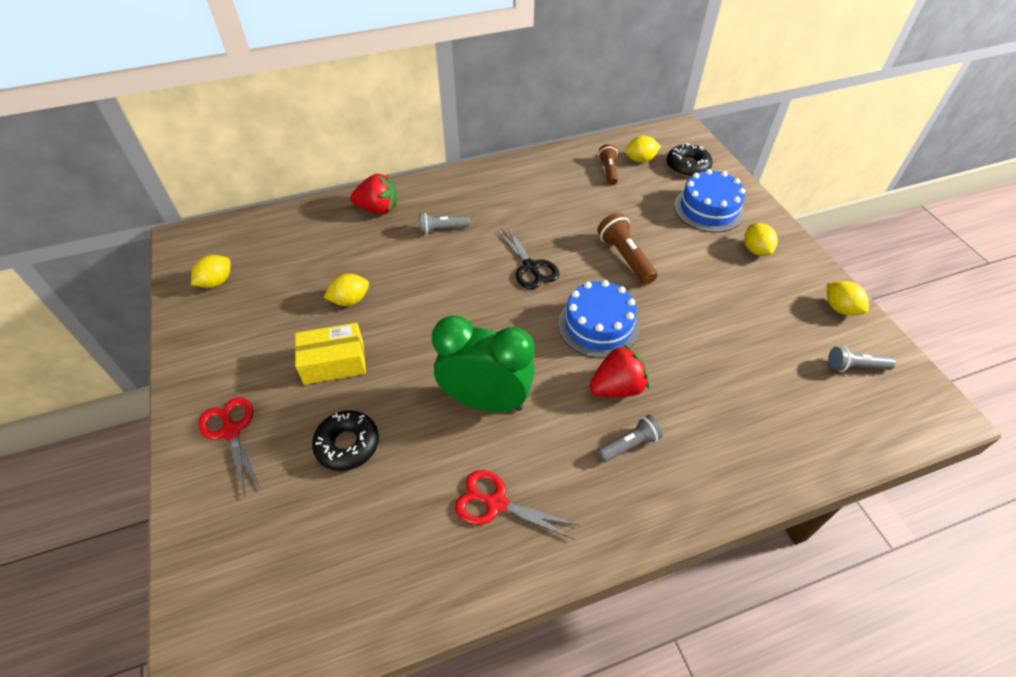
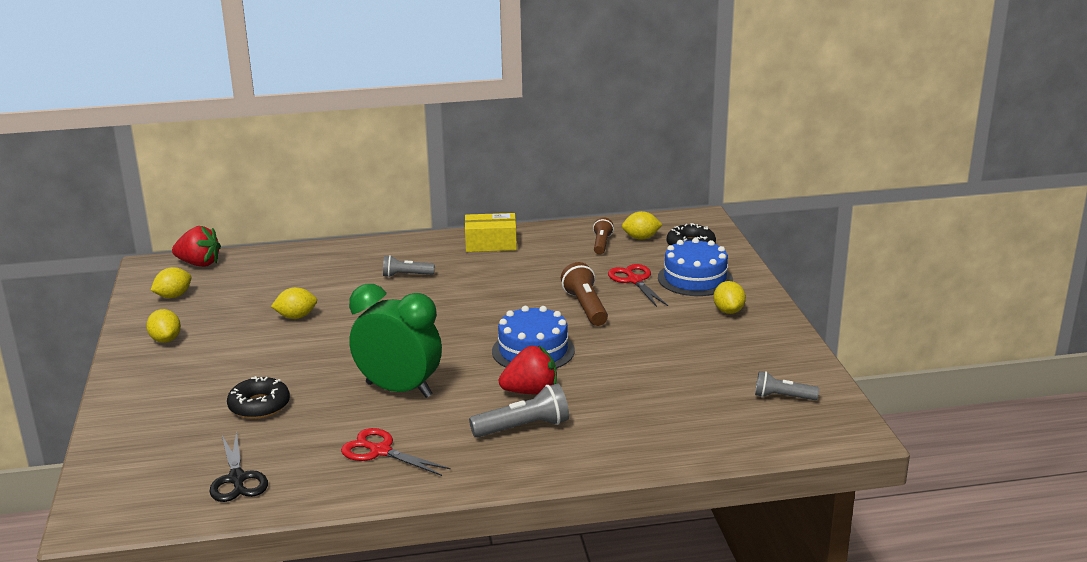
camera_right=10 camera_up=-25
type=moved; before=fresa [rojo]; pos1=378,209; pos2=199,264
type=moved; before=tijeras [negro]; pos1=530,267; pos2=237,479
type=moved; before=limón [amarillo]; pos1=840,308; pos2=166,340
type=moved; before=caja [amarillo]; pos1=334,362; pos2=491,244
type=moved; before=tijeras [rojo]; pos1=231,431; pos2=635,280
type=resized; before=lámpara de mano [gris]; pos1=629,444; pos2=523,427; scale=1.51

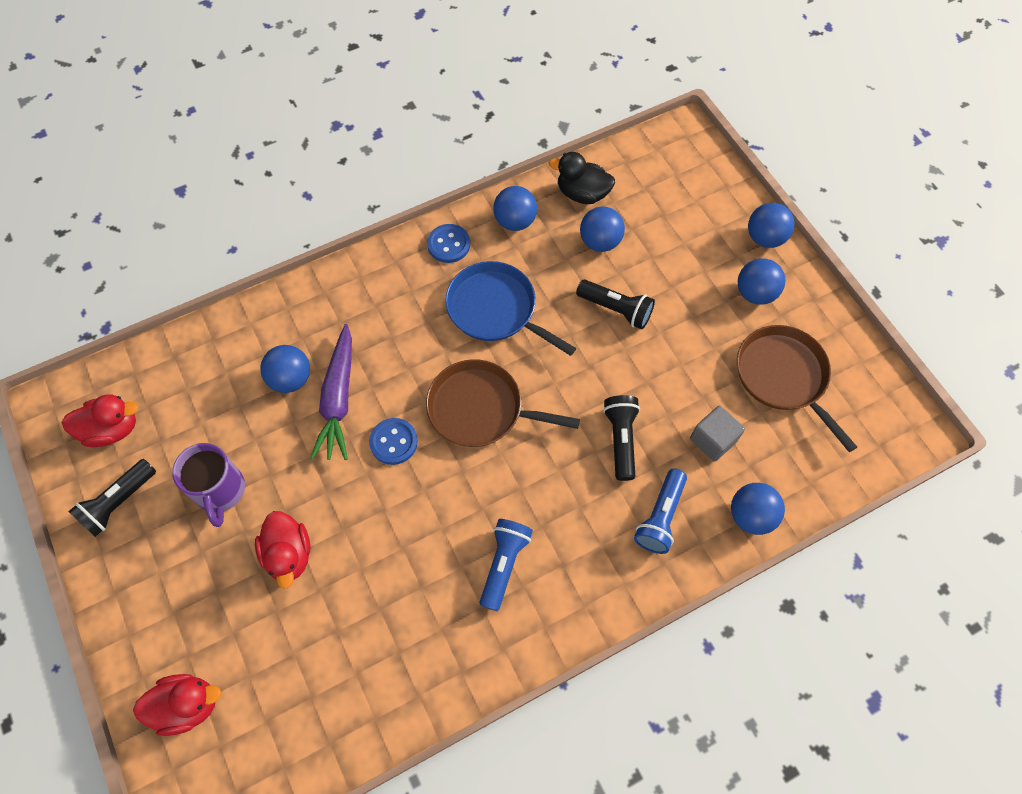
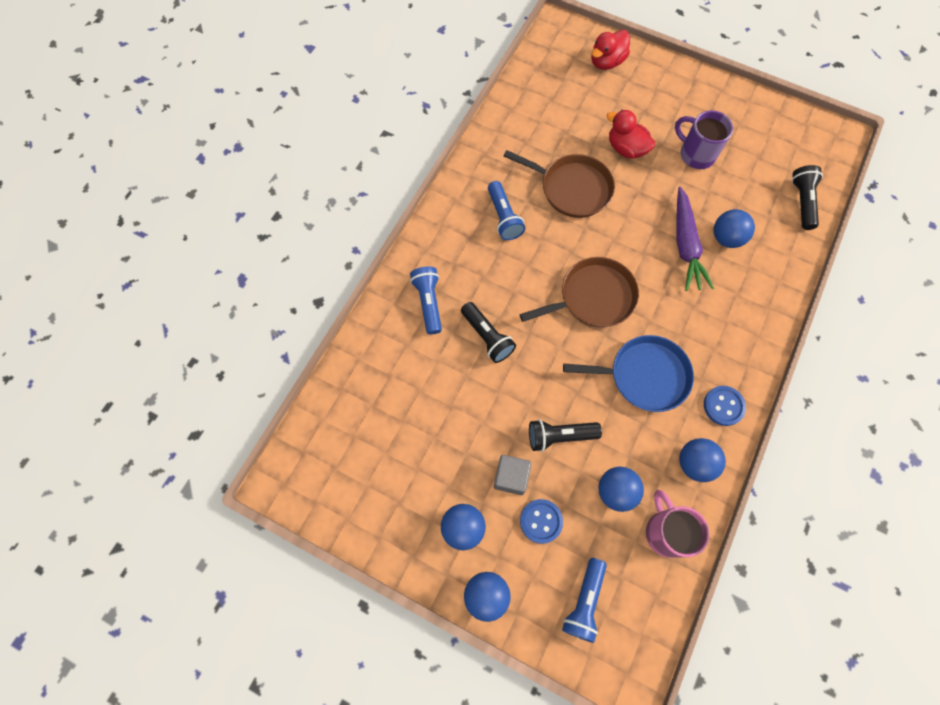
camera_right=145 camera_up=5
type=replaced; before=pato [negro]; after=taza [rosa]; pos1=582,194; pos2=665,531
type=turned; before=zanahoria [morado]; pos1=338,399; pos2=685,245; turn=-150
type=moved; before=sartén [marrón]; pos1=783,377; pos2=572,188
type=removed; before=pato [rojo]; pos1=112,429
type=moved; before=cubo [gris]; pos1=713,440; pos2=511,477
type=moved; before=botón [azul]; pos1=393,442; pos2=541,521
type=moved; before=lámpara de mano [negro]; pos1=119,502; pos2=802,202
type=removed; before=pelota [azul]; pos1=750,515
type=added; after=lámpara de mano [azul]; pos2=584,601

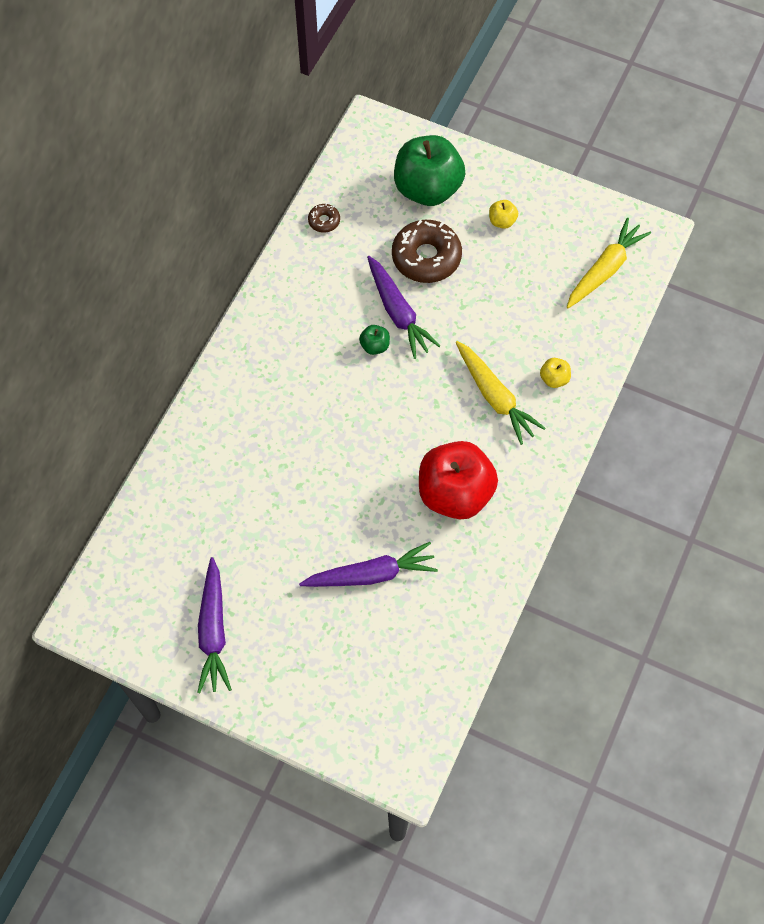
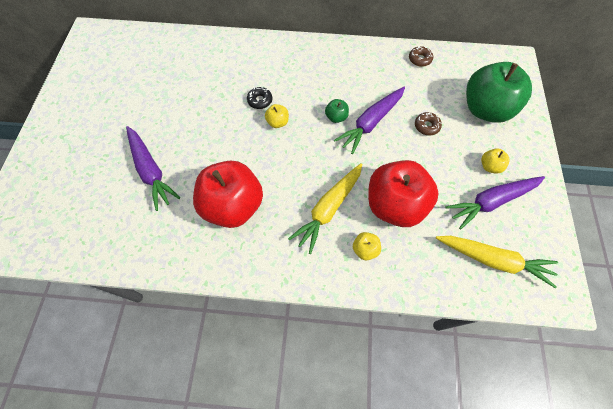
camera_right=70 camera_up=0
type=resized; before=rosquilla [marrón]; pos1=426,257; pos2=426,126; scale=0.47
type=moved; before=zanahoria [morado]; pos1=213,631; pos2=491,202
type=added; after=rosquilla [negro]; pos2=260,100
type=added; after=manzana [amarillo]; pos2=277,122
type=added; after=manzana [rojo]; pos2=394,205

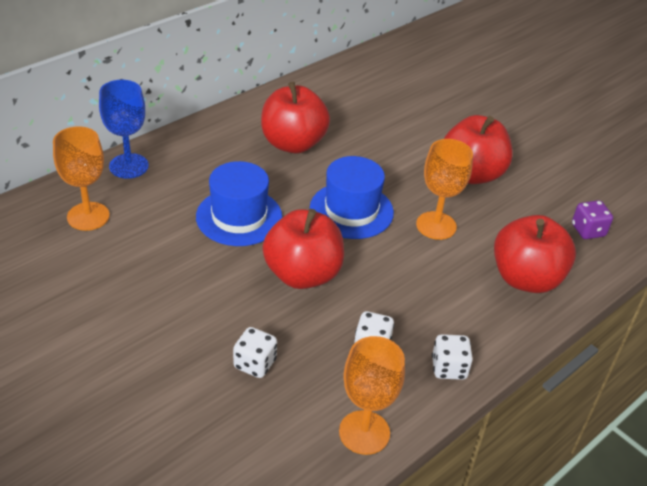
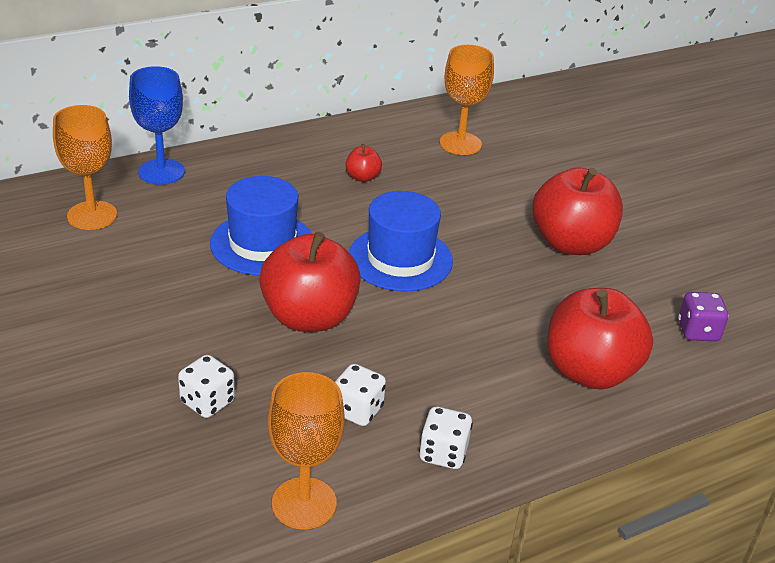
camera_right=15 camera_up=-5
type=resized; before=manzana [rojo]; pos1=293,143; pos2=362,177; scale=0.44
type=moved; before=copa [naranja]; pos1=436,225; pos2=460,143

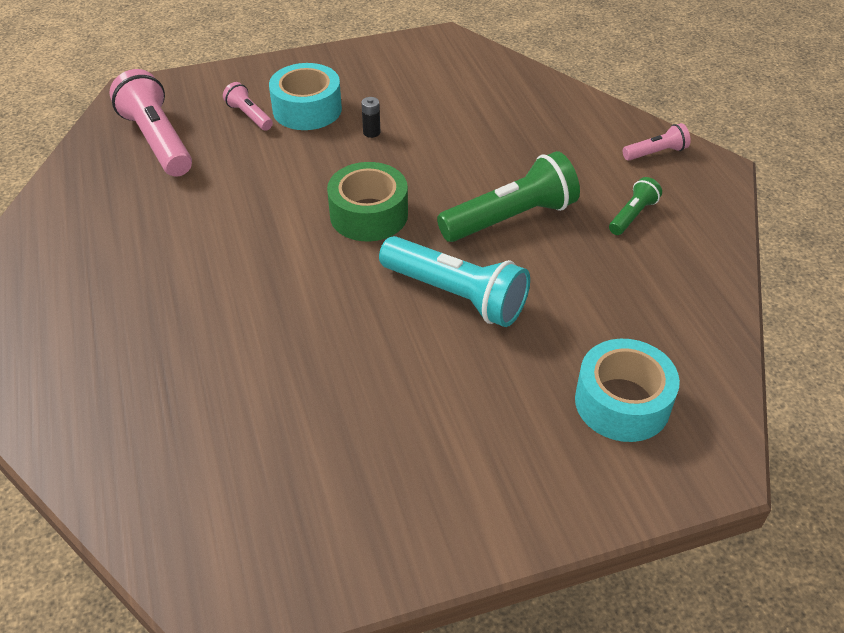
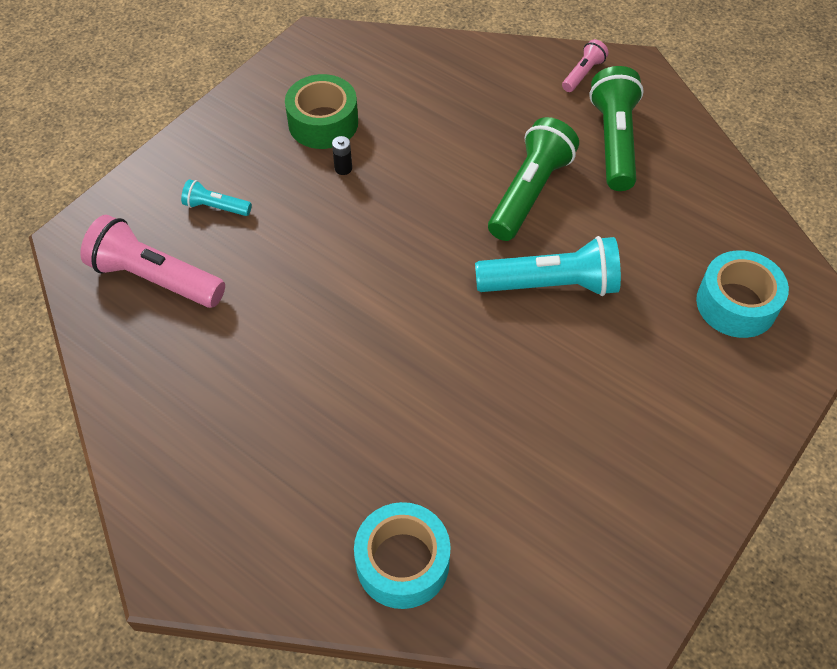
camera_right=-35 camera_up=10
type=moved; before=cinta adhesiva [turquesa]; pos1=307,109; pos2=402,562
type=recoloured; before=lámpara de mano [rosa]; after=lámpara de mano [turquesa]; pos1=249,115; pos2=215,207
type=moved; before=cinta adhesiva [verde]; pos1=369,214; pos2=323,123
type=resized; before=lámpara de mano [verde]; pos1=633,215; pos2=614,141; scale=1.98

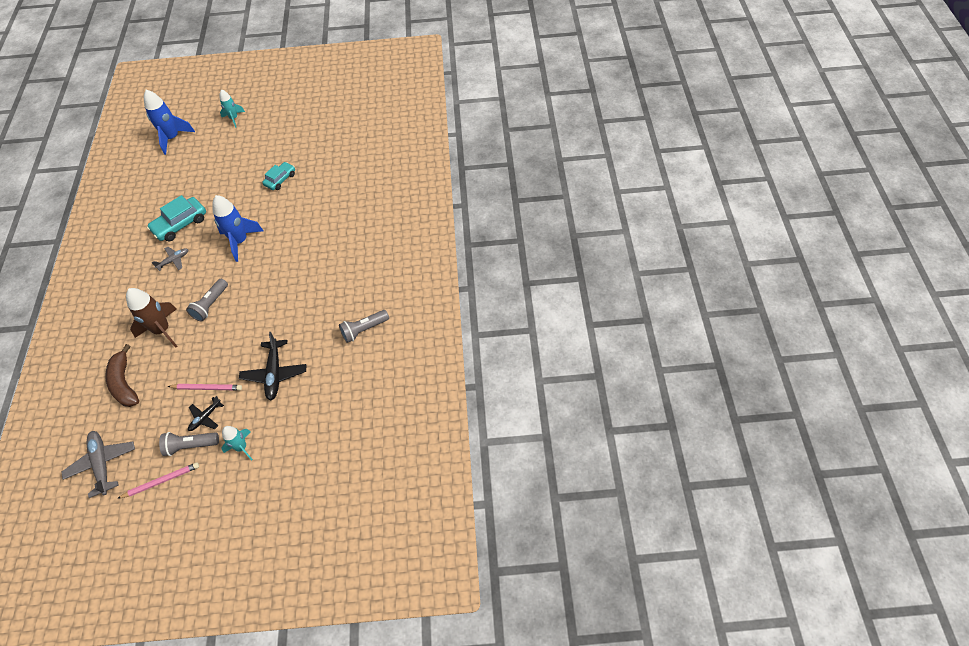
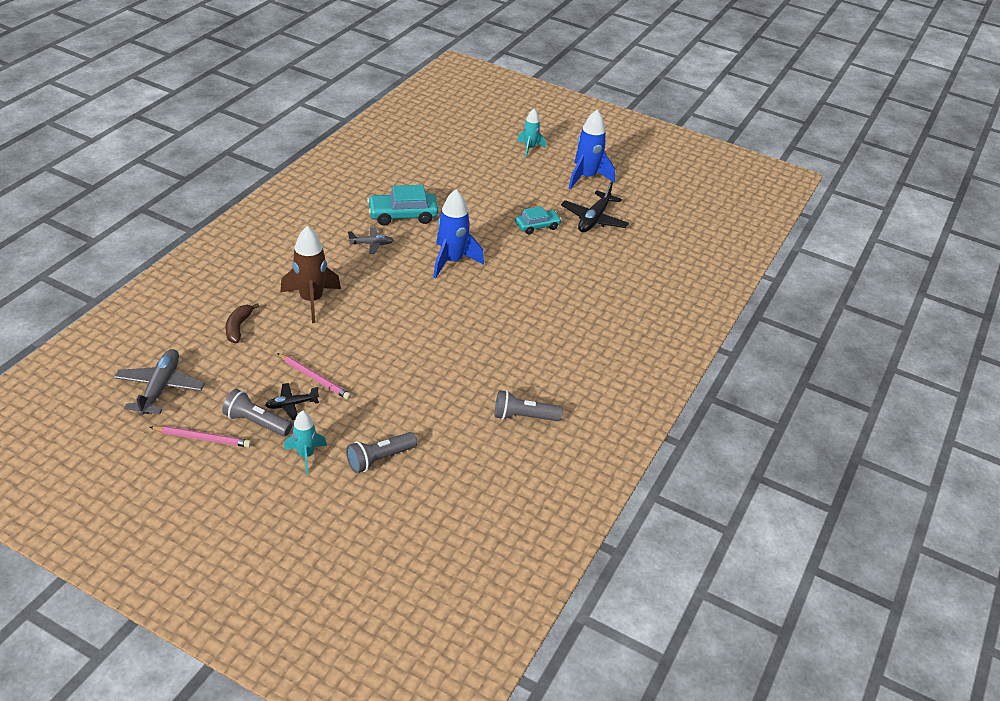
camera_right=25 camera_up=-15
type=moved; before=cohete [azul]; pos1=172,138; pos2=586,177
type=moved; before=lámpara de mano [gris]; pos1=210,305; pos2=379,459
type=moved; before=avión [negro]; pos1=274,374; pos2=594,219
type=resized; before=plátano [marrón]; pos1=124,383; pos2=238,327; scale=0.65

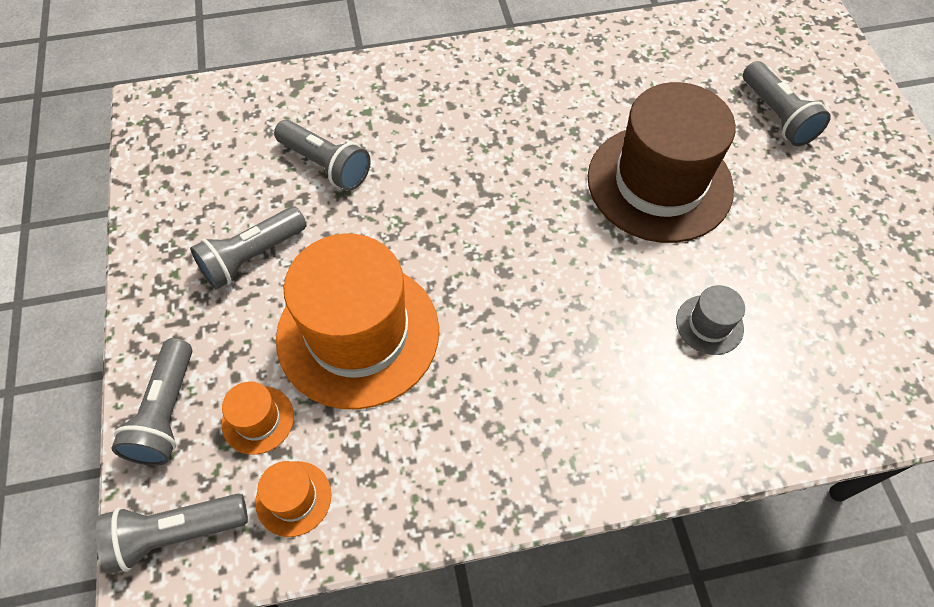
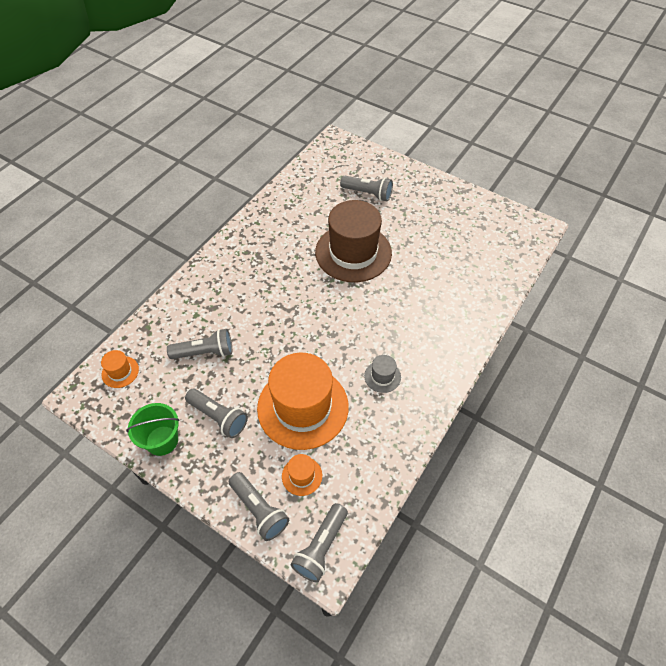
camera_right=-45 camera_up=-5
type=turned; before=lámpara de mano [gris]; pos1=252,256; pos2=218,417; turn=-60
type=moved; before=sombrero [gris]; pos1=709,324; pos2=382,376
type=moved; before=sombrero [naranja]; pos1=293,498; pos2=120,372
type=added; after=balde [verde]; pos2=162,440

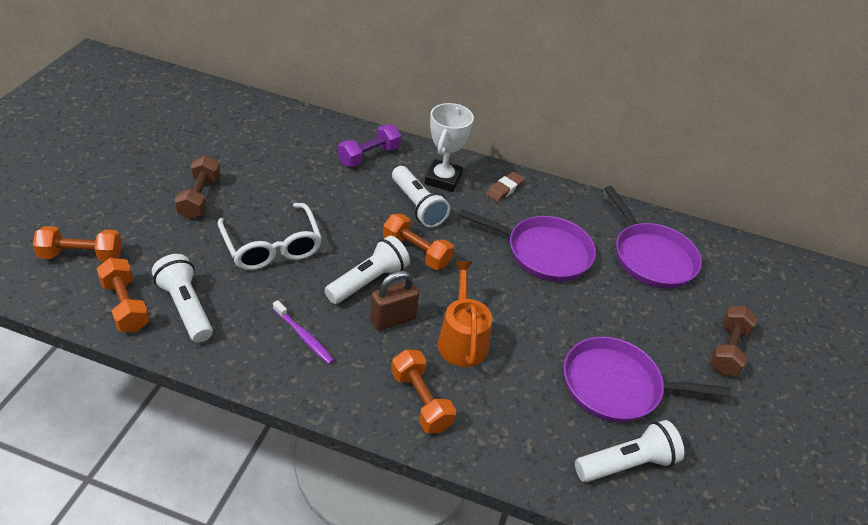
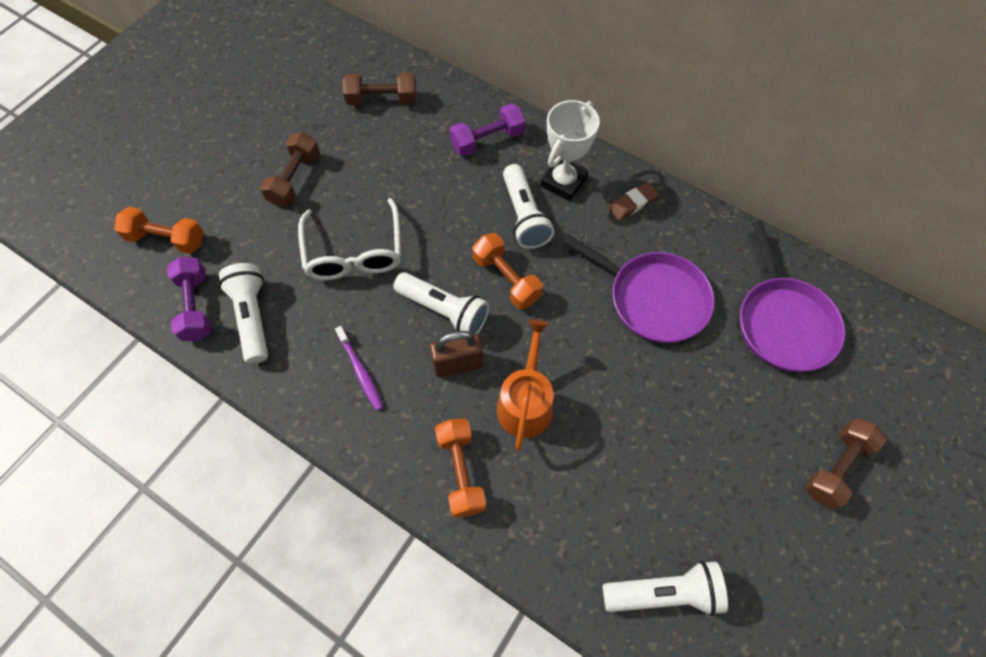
camera_right=20 camera_up=20
type=turned; before=lámpara de mano [blanco]; pos1=368,281; pos2=444,311; turn=60
type=recoloured; before=mancuerna [naranja]; after=mancuerna [morado]; pos1=125,306; pos2=196,306
type=removed; before=sartén [morado]; pos1=616,386
type=added; after=mancuerna [marrón]; pos2=382,99

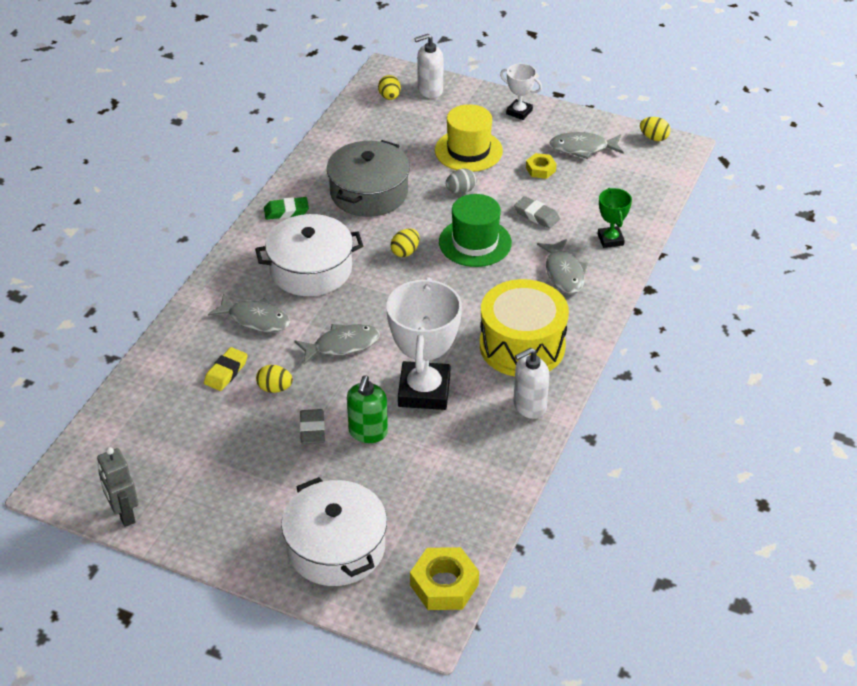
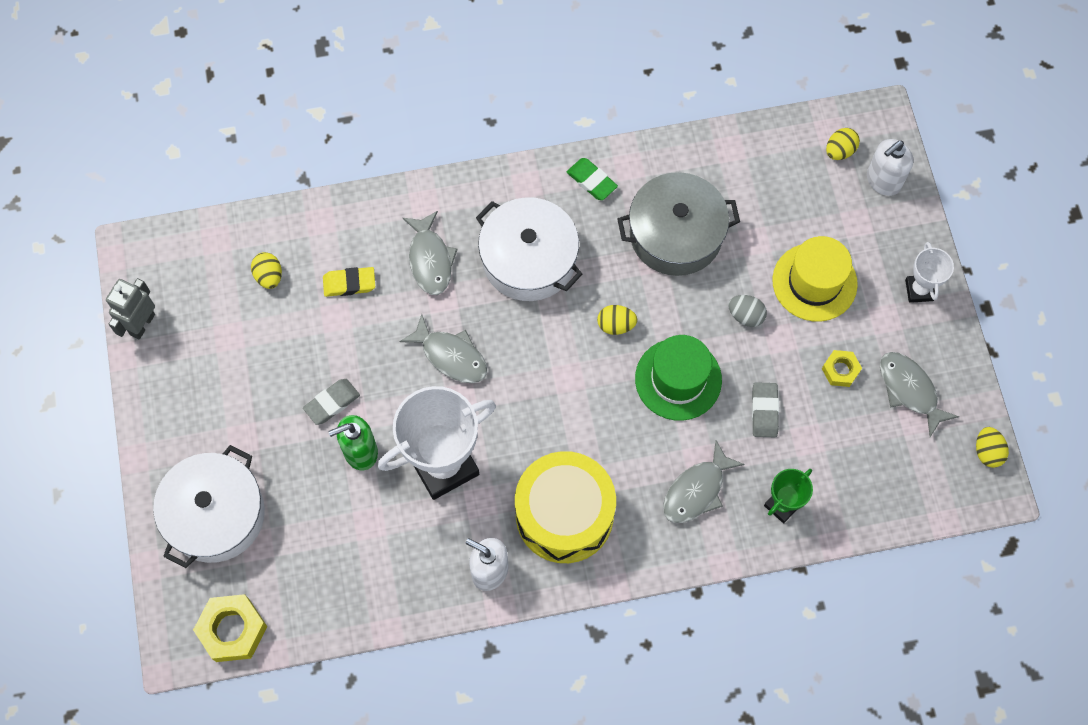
camera_right=55 camera_up=25
type=turned; before=dispensador de jabón [blanco]; pos1=430,90; pos2=883,181; turn=-75
type=moved; before=huevo [amarillo]; pos1=275,388; pos2=269,276

